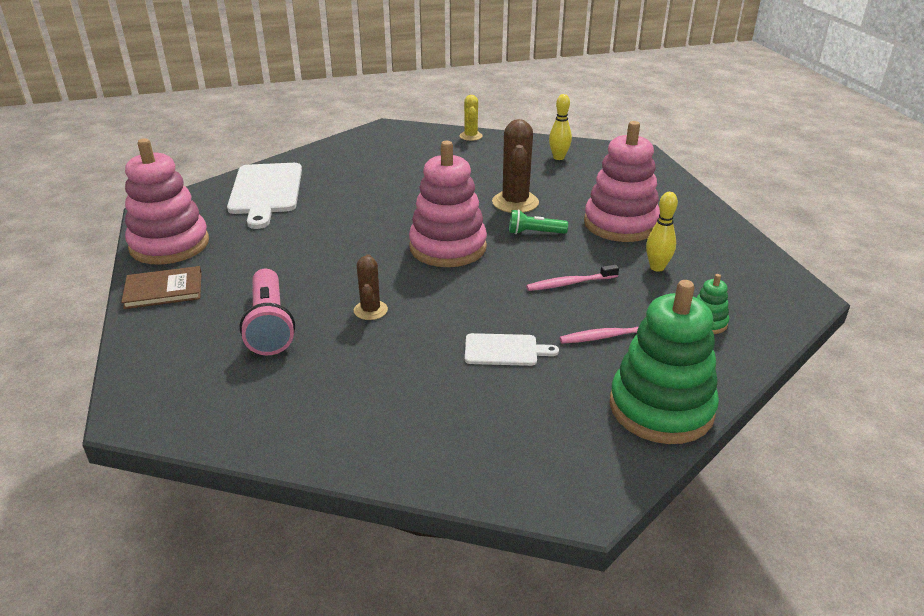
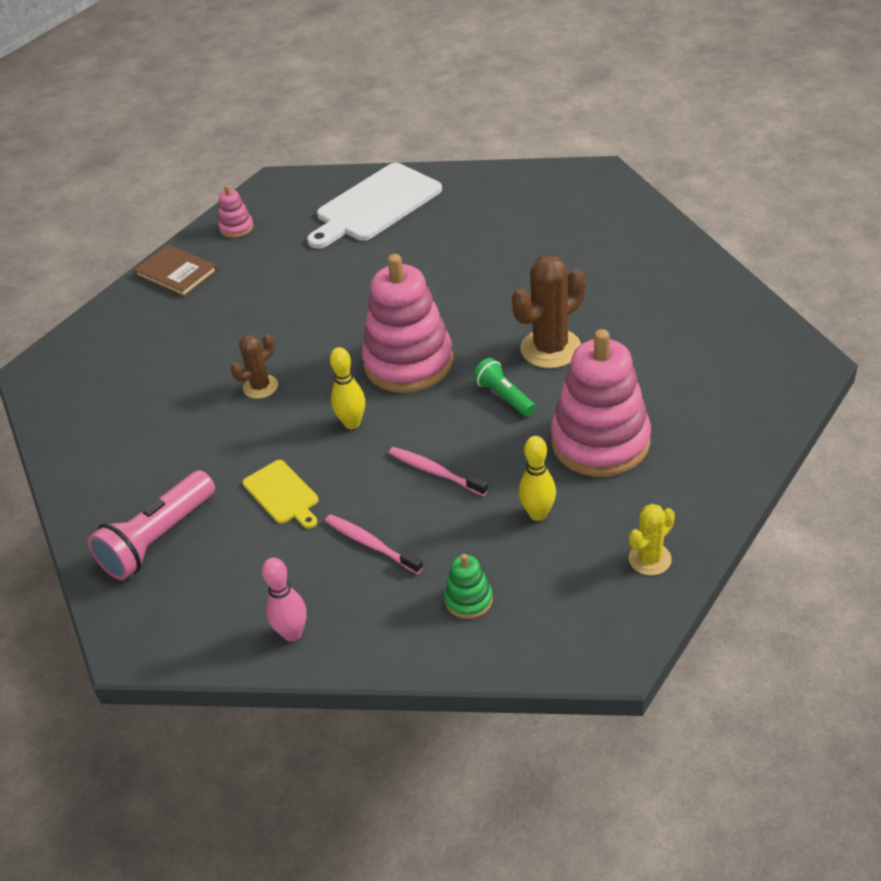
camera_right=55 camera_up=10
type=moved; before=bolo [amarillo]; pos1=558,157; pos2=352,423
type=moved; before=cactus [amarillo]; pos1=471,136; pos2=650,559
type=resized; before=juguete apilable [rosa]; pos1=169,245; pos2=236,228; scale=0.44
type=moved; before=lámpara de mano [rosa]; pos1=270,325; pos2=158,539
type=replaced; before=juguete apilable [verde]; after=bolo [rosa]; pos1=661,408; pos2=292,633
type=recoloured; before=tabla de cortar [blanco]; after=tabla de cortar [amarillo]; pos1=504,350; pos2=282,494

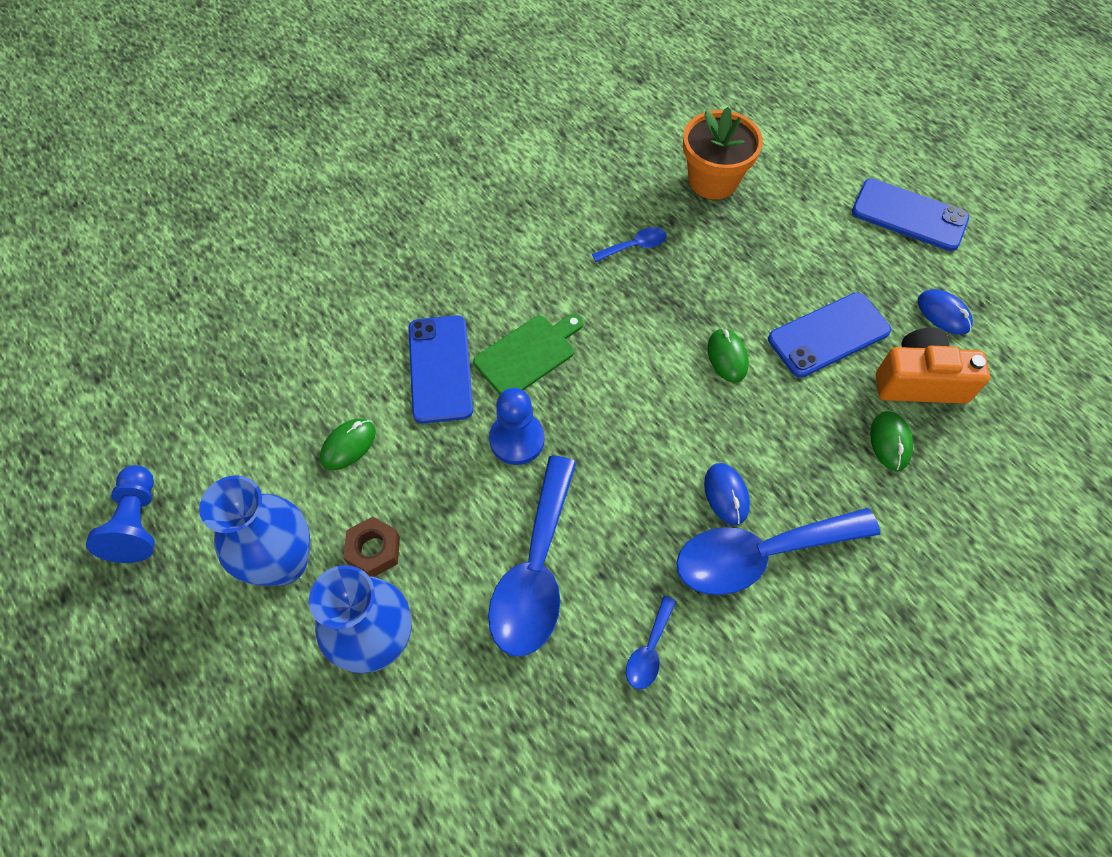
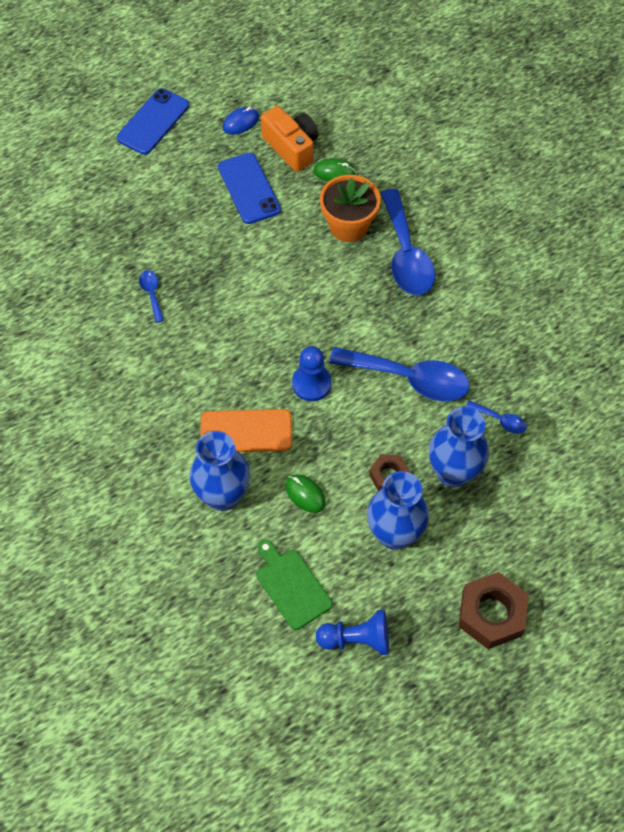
camera_right=-85 camera_up=0
type=moved; before=maceta [naranja]; pos1=713,180; pos2=348,226
type=moved; before=tabla de cortar [verde]; pos1=528,354; pos2=291,586
type=recoloured; before=móvil [azul]; after=móvil [naranja]; pos1=440,369; pos2=246,431
type=removed; before=ratón [verde]; pos1=727,357
type=turned; before=cámara [naranja]; pos1=919,381; pos2=291,147; turn=135
type=removed; before=ratón [azul]; pos1=726,495
type=moved; before=cuchara [azul]; pos1=649,650; pos2=500,420
type=added; after=florero [azul]; pos2=223,496
type=added; after=tuerca [marrón]; pos2=491,614

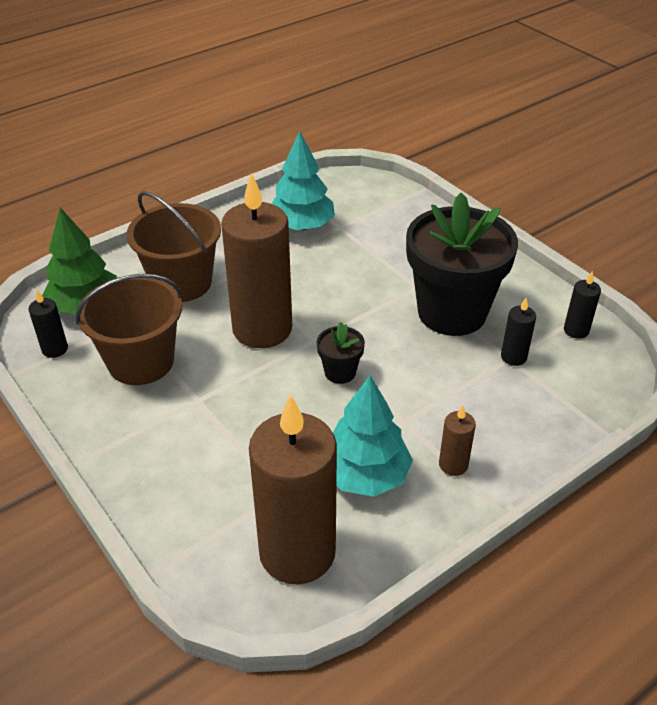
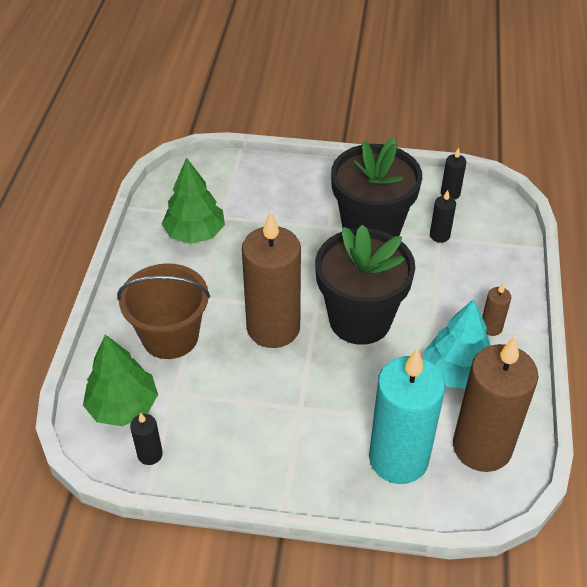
camera_right=-45 camera_up=5
type=recoloured; before=árbol [turquesa]; after=árbol [verde]; pos1=302,226; pos2=195,233
type=removed; before=balde [marrón]; pos1=141,361
type=resized; before=maceta [negro]; pos1=340,372; pos2=360,320; scale=2.37
type=added; after=vela [turquesa]; pos2=398,458

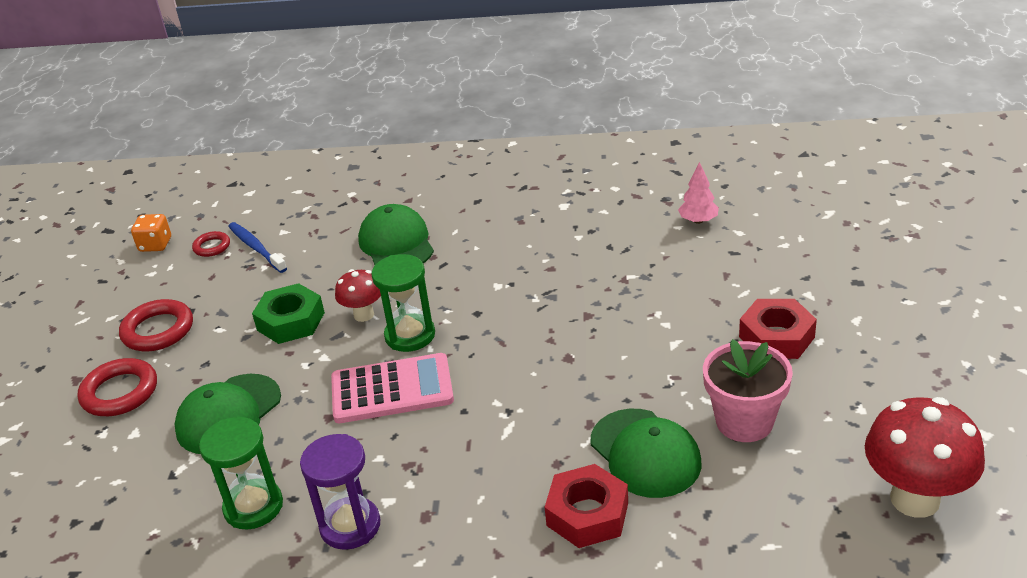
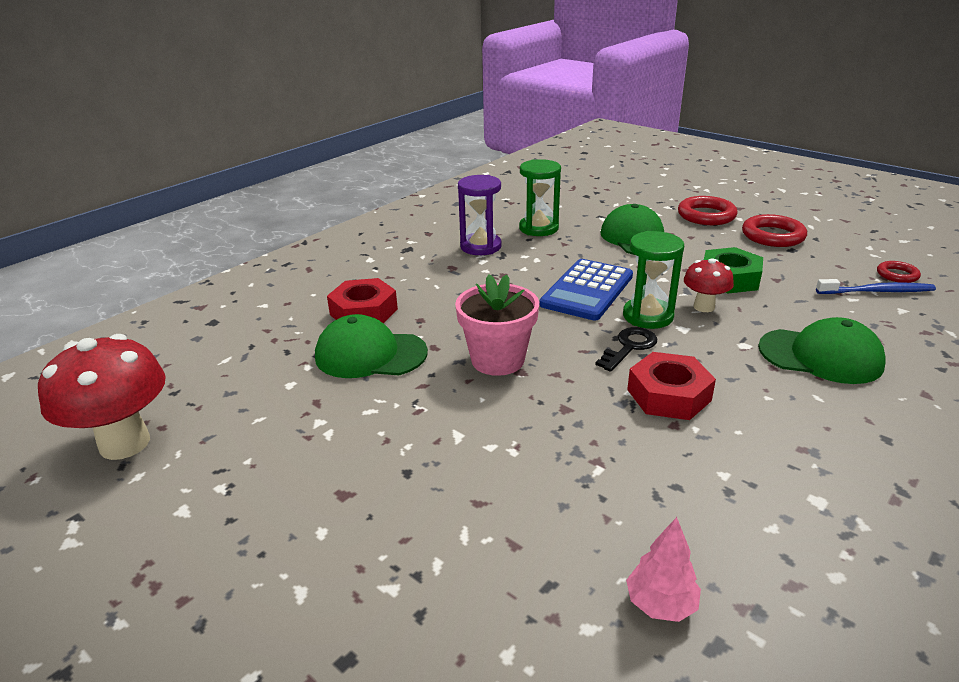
camera_right=125 camera_up=-5
type=removed; before=dado [naranja]; pos1=155,245
type=moved; before=tuerca [rojo]; pos1=776,337; pos2=669,395
type=moved; before=maceta [rosa]; pos1=744,422; pos2=497,360
type=recoloured; before=calculadora [rosa]; after=calculadora [azul]; pos1=392,389; pos2=587,290
type=added; after=llave [negro]; pos2=629,347

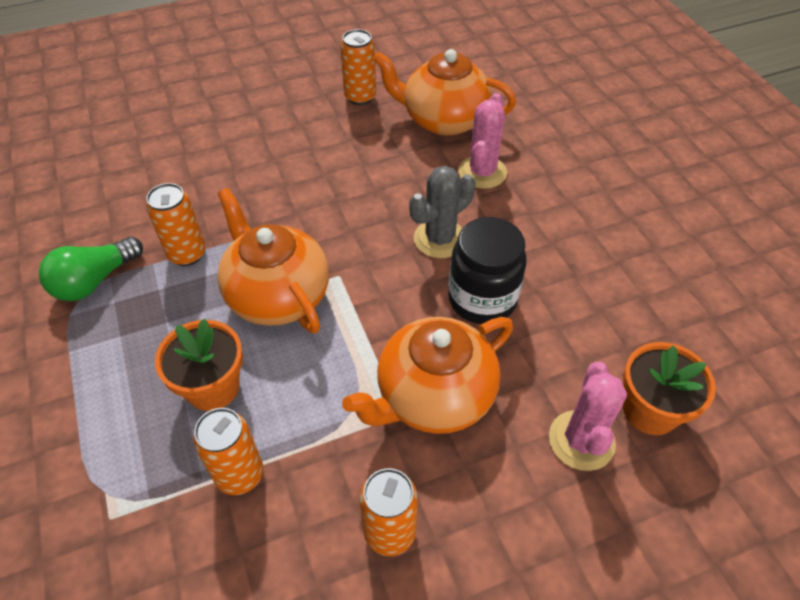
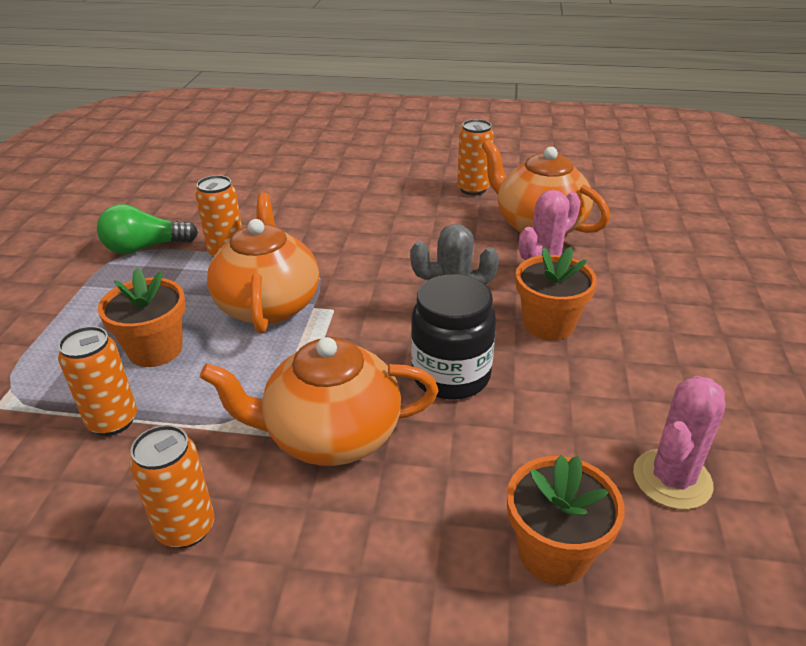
camera_right=30 camera_up=-15
type=moved; before=cactus [rosa]; pos1=581,440; pos2=672,479
type=added; after=maceta [naranja]; pos2=548,324

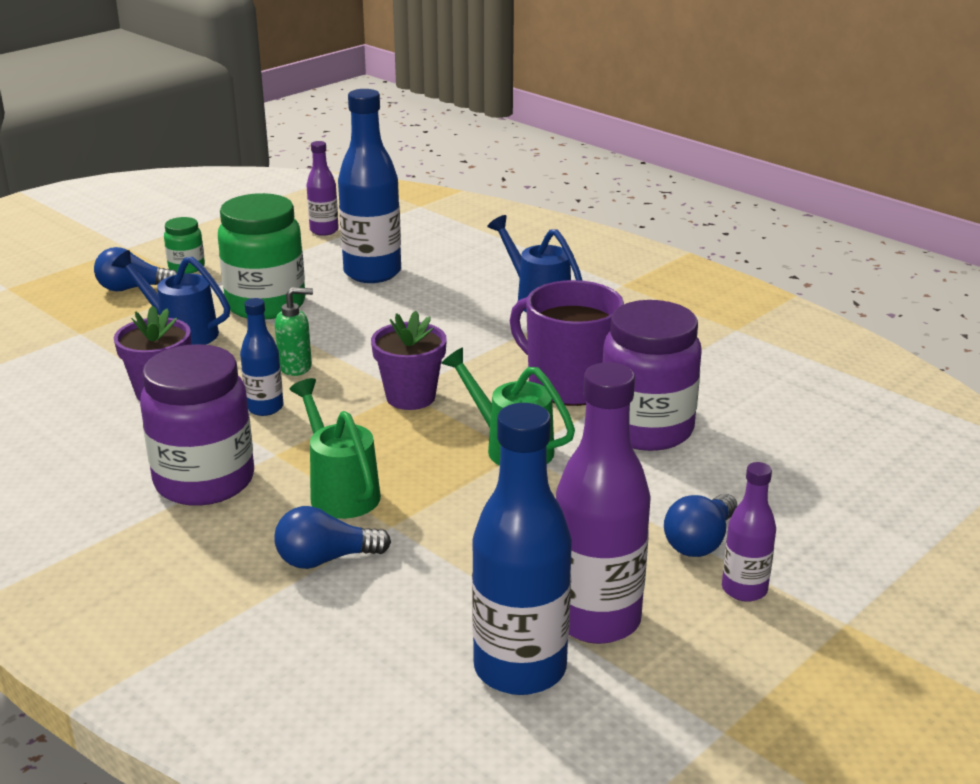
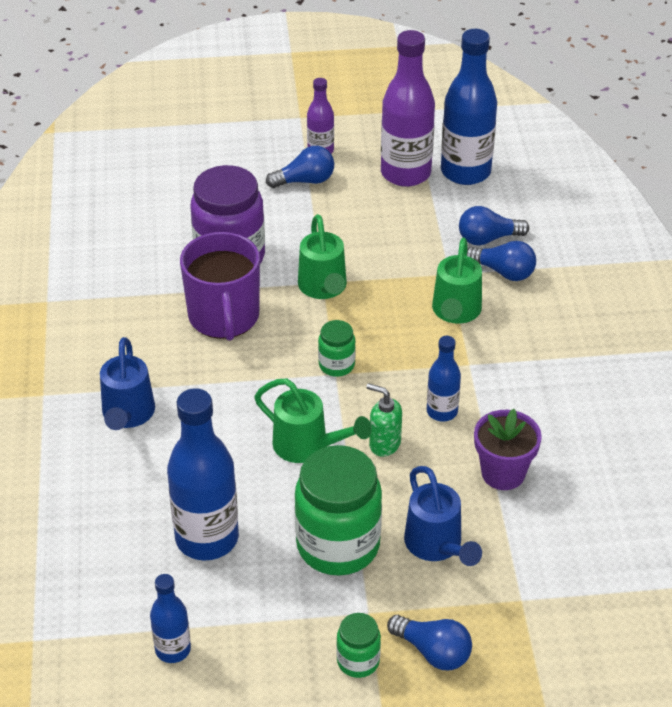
camera_right=-140 camera_up=15
type=recoloured; before=botella [morado]; after=botella [azul]; pos1=324,230; pos2=173,649
type=replaced; before=maceta [morado]; after=tarro [verde]; pos1=410,397; pos2=336,365
type=removed; before=tarro [morado]; pos1=204,481
type=added; after=bombilla [azul]; pos2=487,239
type=added; after=regadera [verde]; pos2=307,446

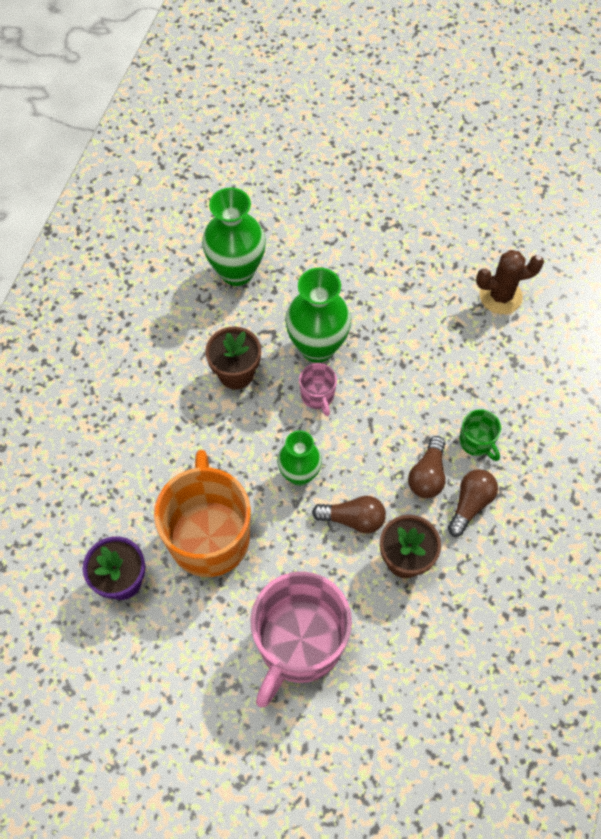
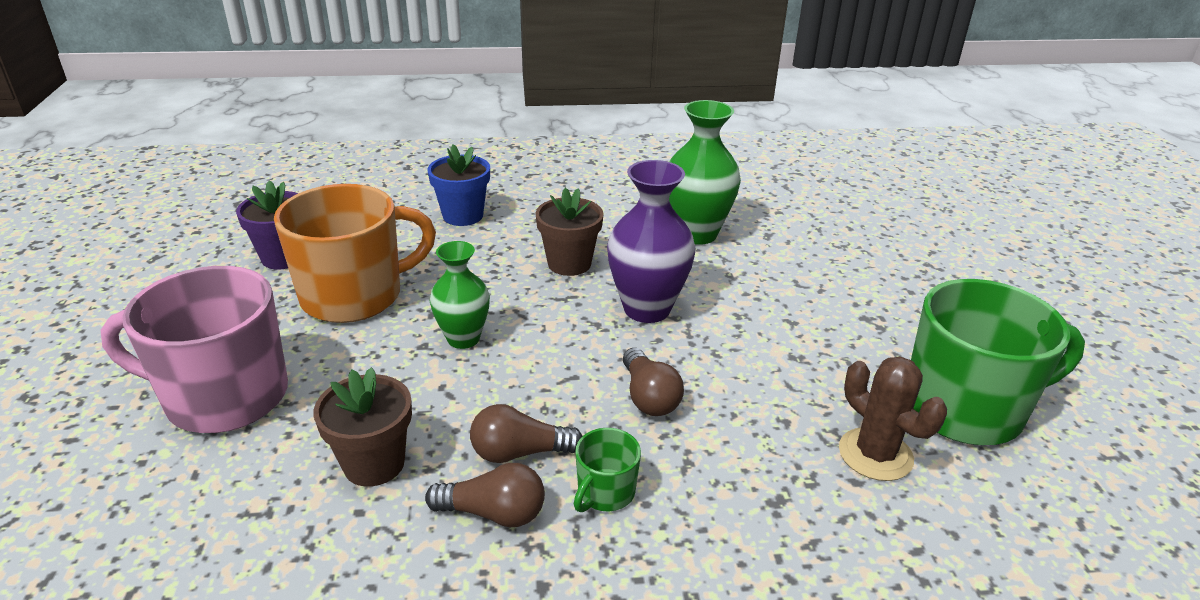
camera_right=65 camera_up=-30
type=recoloured; before=florero [verde]; after=florero [morado]; pos1=317,347; pos2=647,309
type=removed; before=taza [rosa]; pos1=317,396
type=moved; before=bombilla [marrón]; pos1=353,519; pos2=649,397
type=added; after=maceta [azul]; pos2=463,216
type=added; after=taza [verde]; pos2=965,408

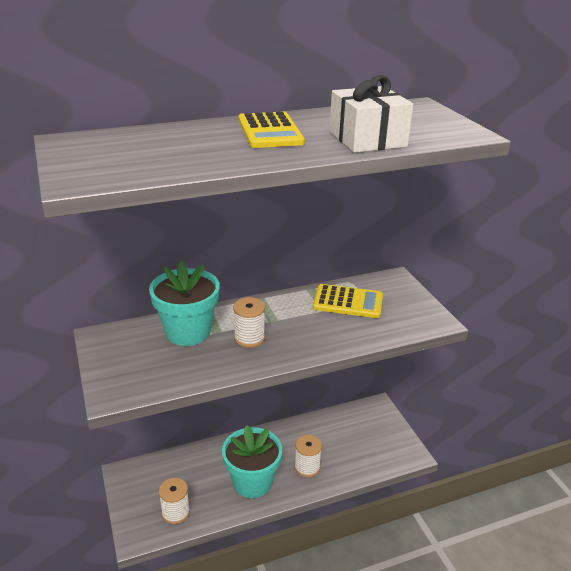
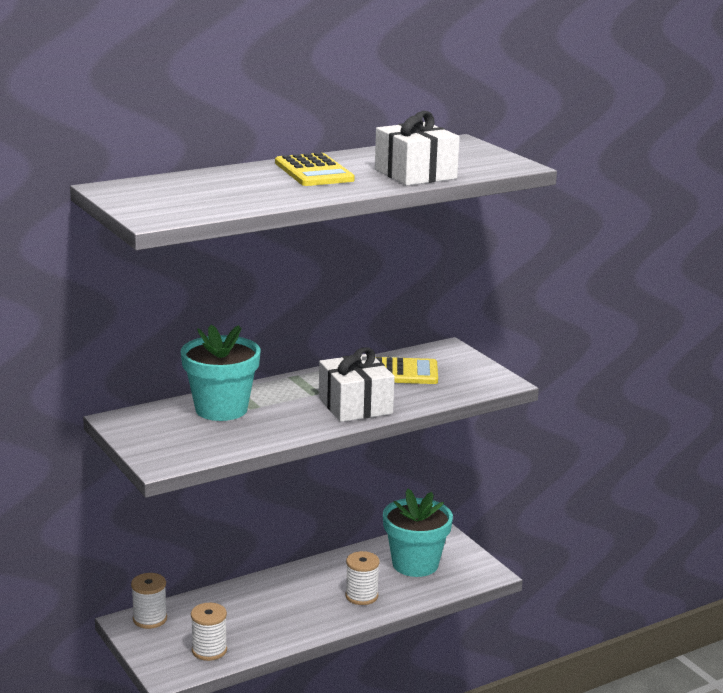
camera_right=-10 camera_up=-10
type=moved; before=carrete [blanco]; pos1=249,338; pos2=150,619
type=moved; before=maceta [turquesa]; pos1=252,482; pos2=415,564
type=added; after=regalo [blanco]; pos2=355,406

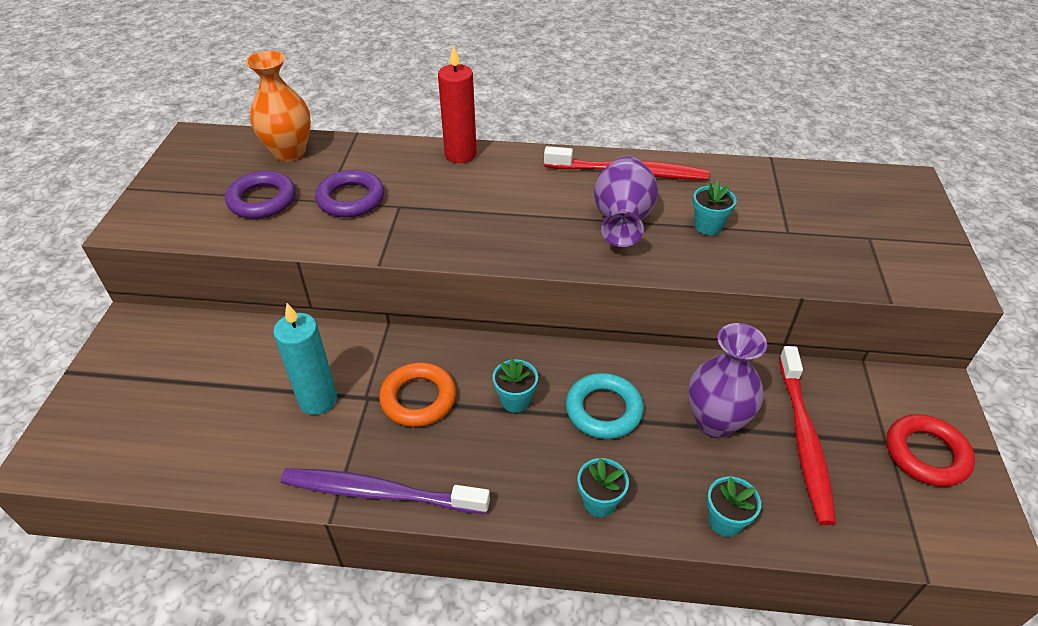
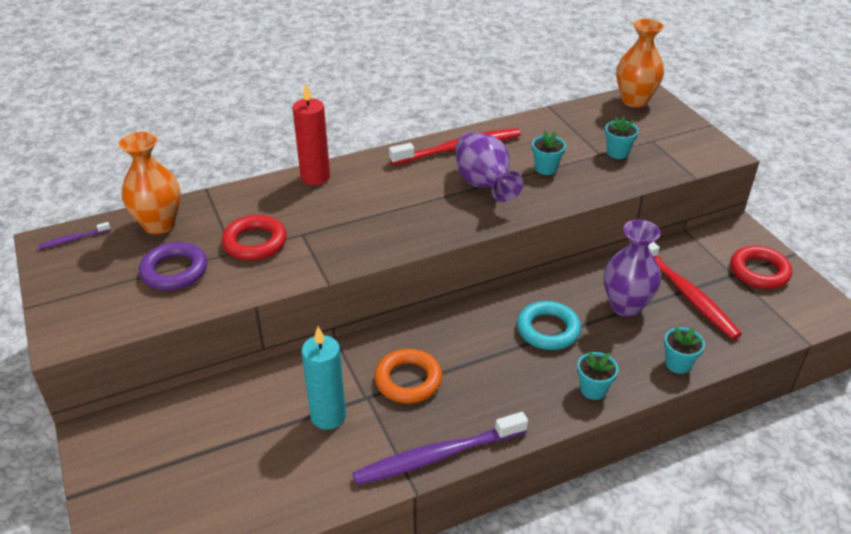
camera_right=-30 camera_up=-5
type=recoloured; before=anillo [morado]; after=anillo [rojo]; pos1=351,199; pos2=255,242
type=moved; before=maceta [turquesa]; pos1=515,400; pos2=617,153
type=added; after=florero [naranja]; pos2=634,101
type=added; after=cepillo de dientes [morado]; pos2=73,239

